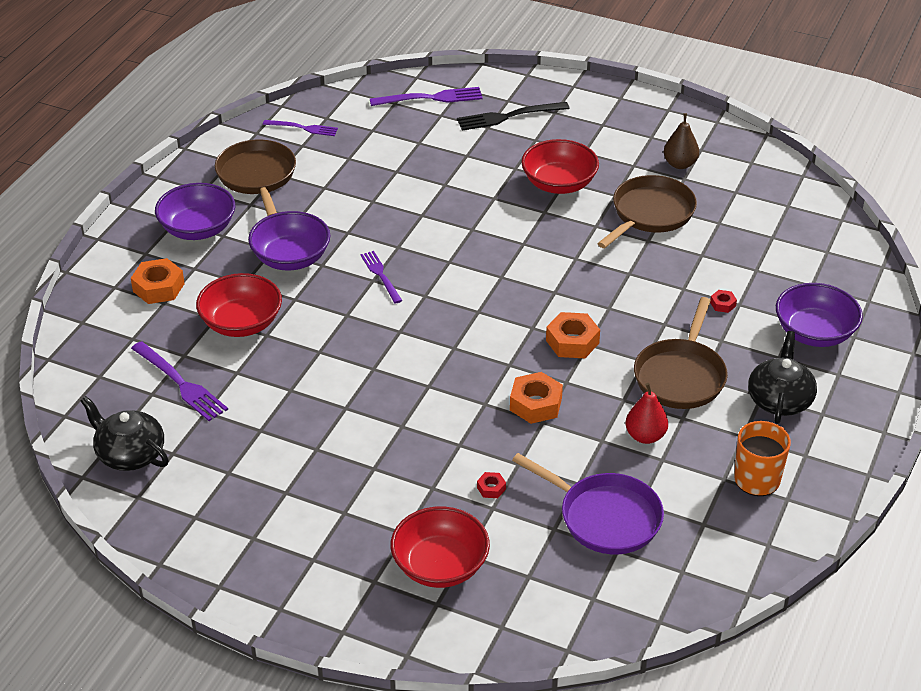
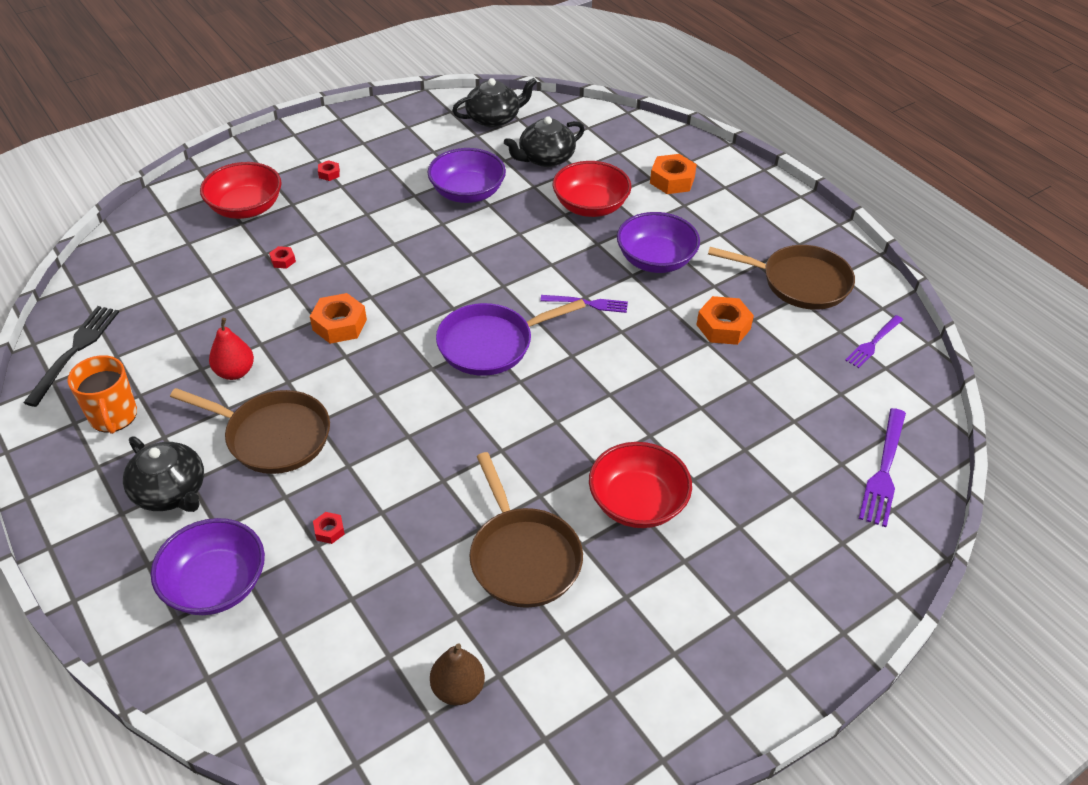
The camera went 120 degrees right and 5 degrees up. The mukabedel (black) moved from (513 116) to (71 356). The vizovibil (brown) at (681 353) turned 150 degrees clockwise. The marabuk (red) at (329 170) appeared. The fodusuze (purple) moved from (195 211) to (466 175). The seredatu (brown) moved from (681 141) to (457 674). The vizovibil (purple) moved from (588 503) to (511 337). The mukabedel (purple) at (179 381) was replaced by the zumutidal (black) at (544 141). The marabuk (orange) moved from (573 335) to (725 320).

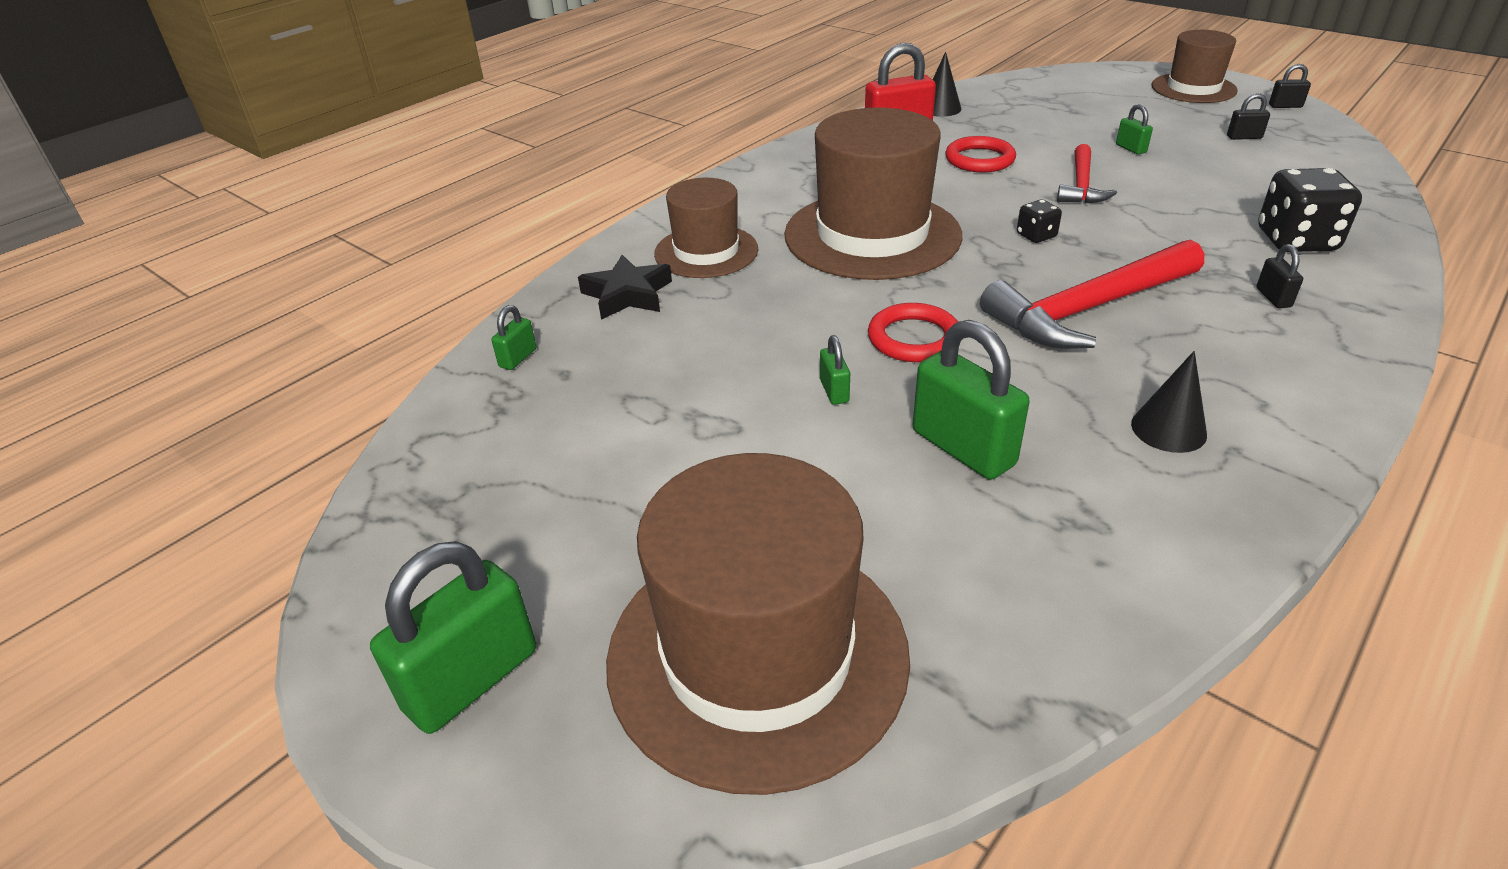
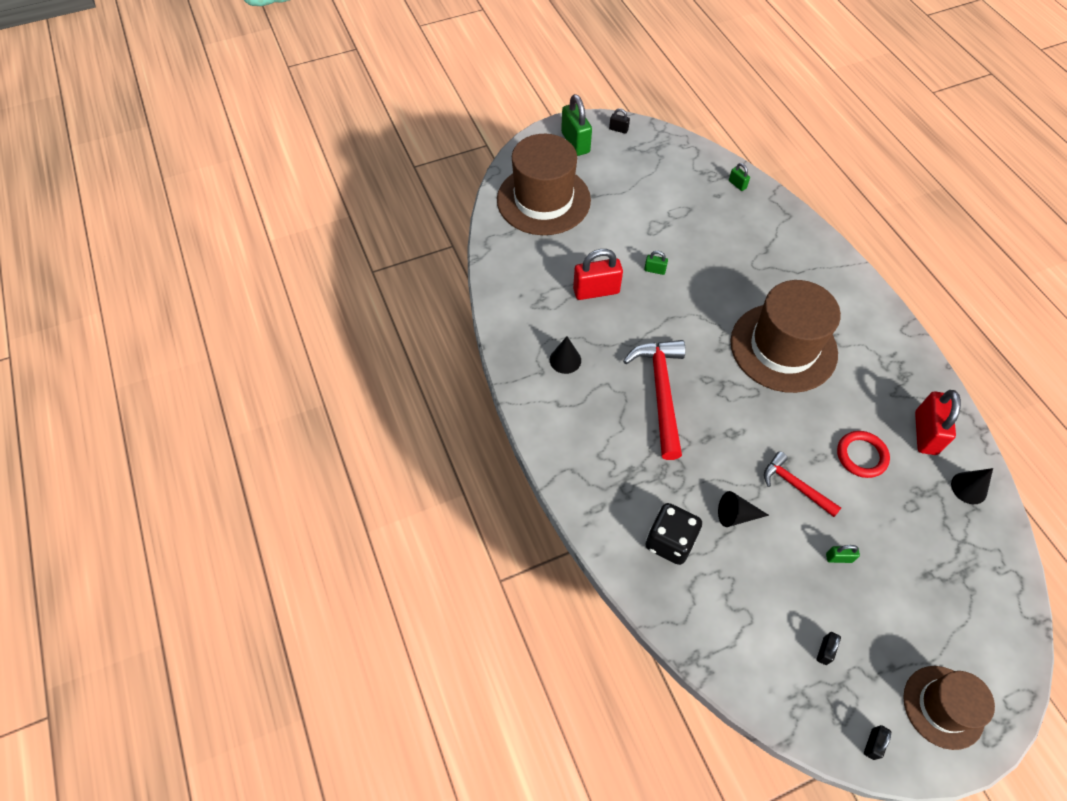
The camera went 115 degrees right and 20 degrees up. The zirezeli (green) at (971 400) became the zirezeli (red) at (598 274). The zirezeli (black) moved from (1279 276) to (619 121). The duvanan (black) at (743 509) appeared. The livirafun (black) at (625 287) disappeared. The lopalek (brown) at (706 228) disappeared. The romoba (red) at (913 332) disappeared. The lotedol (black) at (1039 221) disappeared.

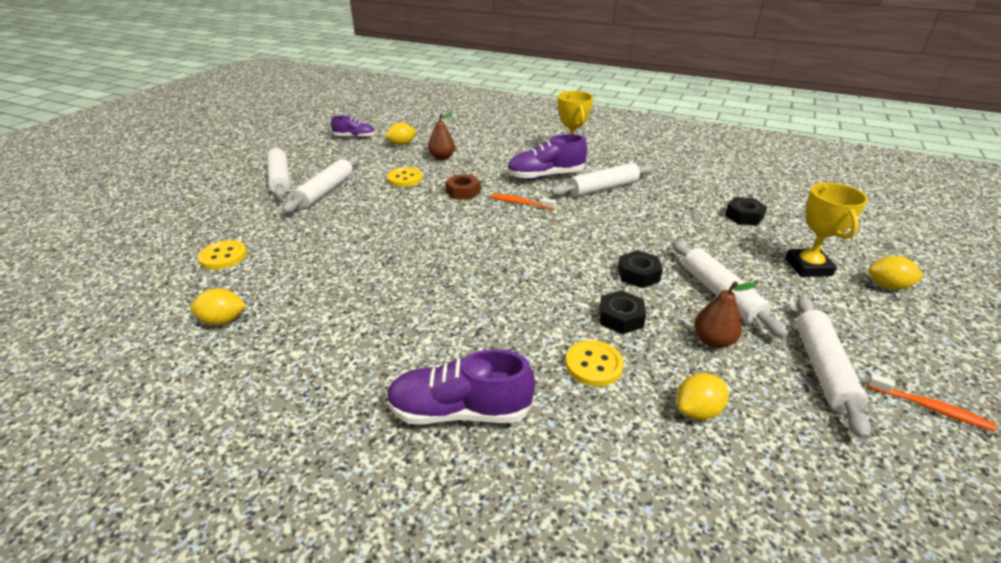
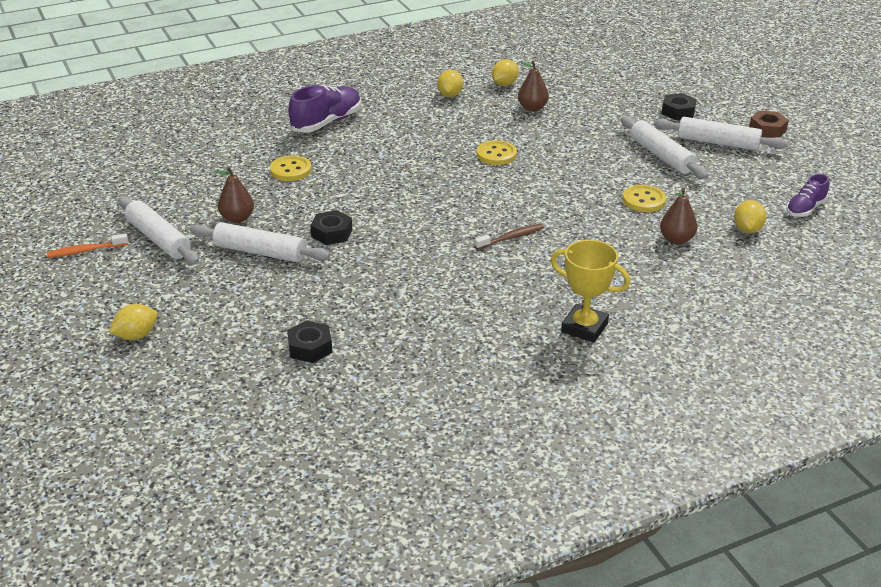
The camera went 130 degrees right and 0 degrees up. The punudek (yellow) moved from (702 396) to (450 83). The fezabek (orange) at (523 202) became the fezabek (brown) at (509 237). The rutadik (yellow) moved from (222 255) to (497 152). The seredatu (brown) at (533 86) appeared. The marabuk (black) moved from (622 312) to (679 106). The marabuk (brown) moved from (463 187) to (769 124). The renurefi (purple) at (547 157) disappeared. The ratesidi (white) at (602 180) disappeared. The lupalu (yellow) at (826 229) disappeared.

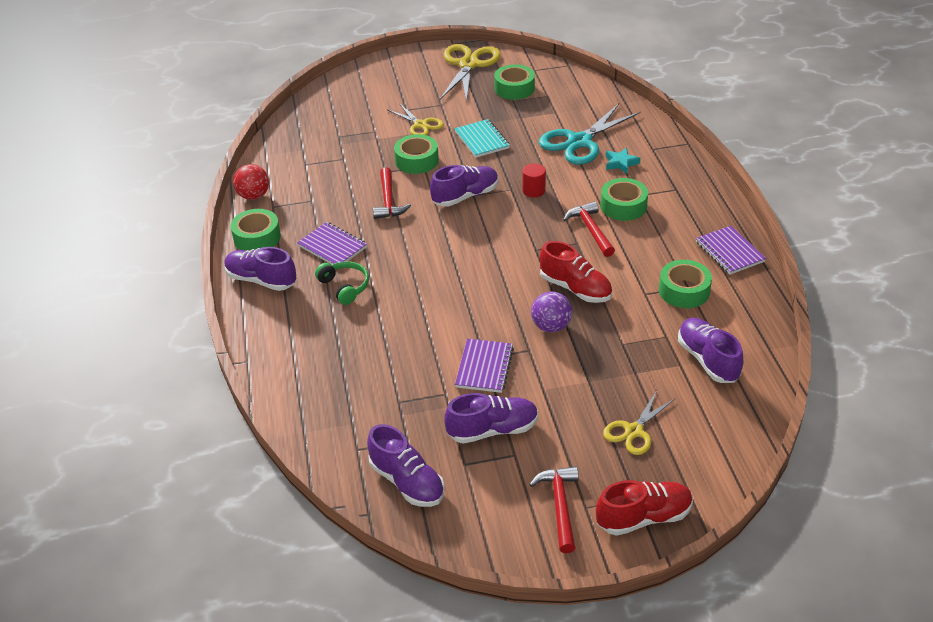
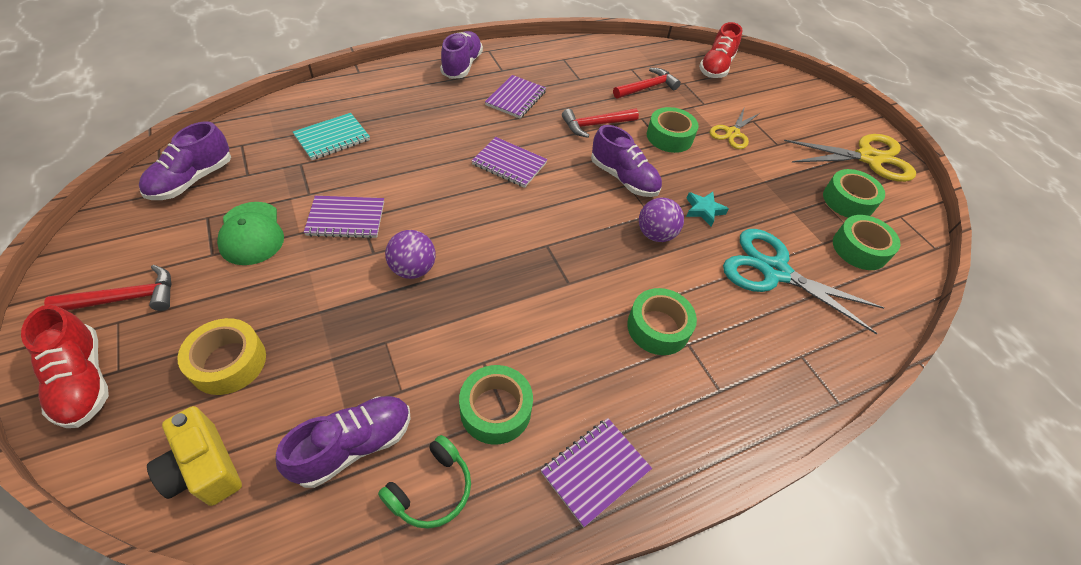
The camera went 70 degrees right and 10 degrees up. The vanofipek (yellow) at (194 456) appeared. The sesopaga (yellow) at (639 422) was replaced by the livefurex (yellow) at (221 356). The renurefi (purple) at (491 418) was replaced by the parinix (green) at (250 233). The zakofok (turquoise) moved from (482 138) to (331 136). The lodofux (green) moved from (342 283) to (424 482). The zakofok (purple) at (509 162) appeared. The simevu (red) moved from (589 229) to (647 83). The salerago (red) at (534 180) was replaced by the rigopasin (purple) at (661 220). The livirafun (turquoise) moved from (623 161) to (707 209). The renurefi (red) moved from (576 272) to (720 50). The livefurex (green) moved from (255 230) to (866 242). The rigopasin (red) at (251 182) disappeared.

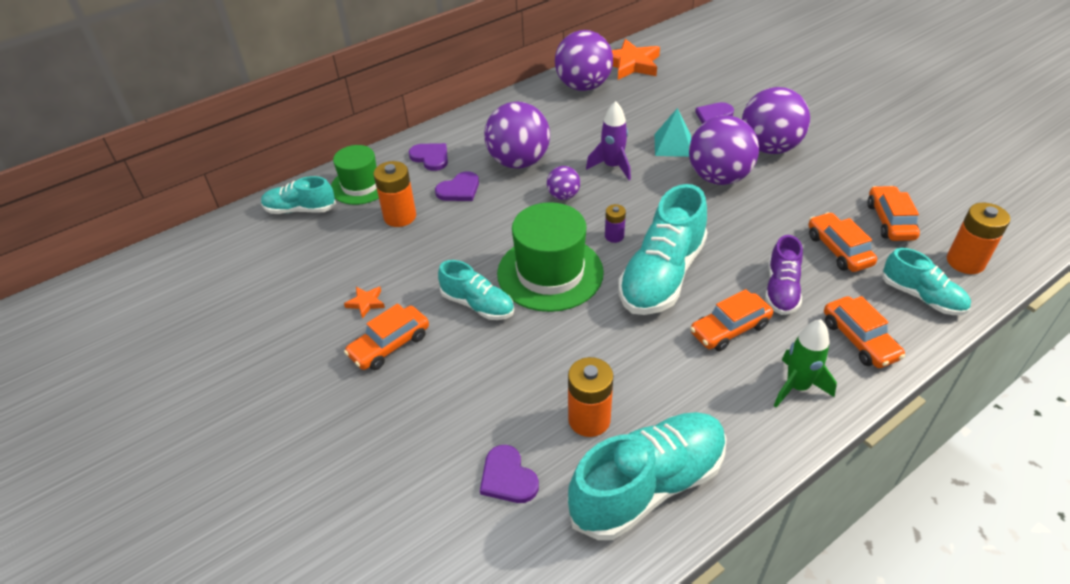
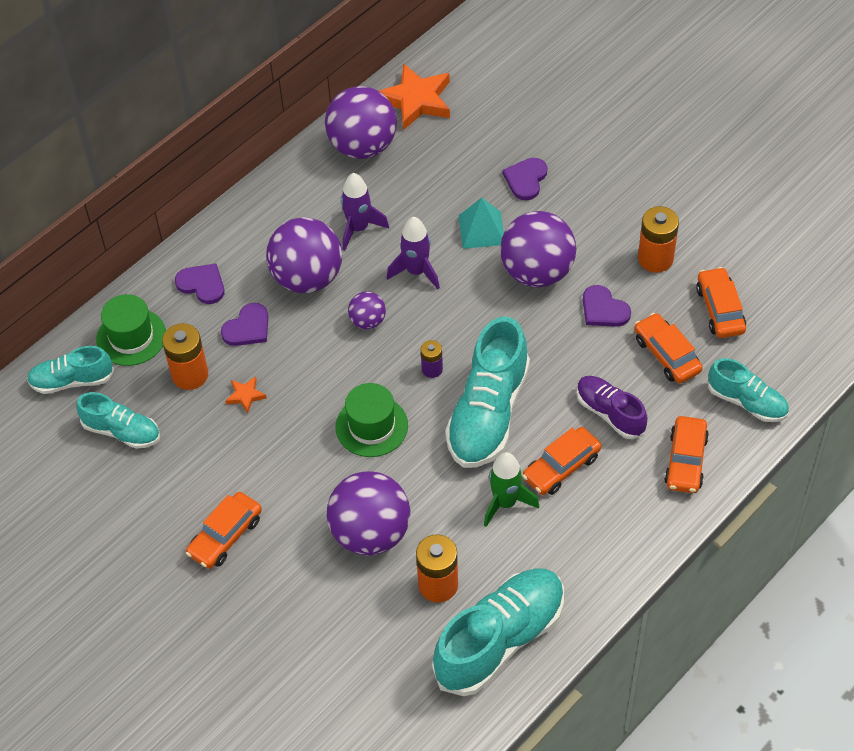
The camera went 10 degrees left and 10 degrees up. The renurefi (turquoise) moved from (476 290) to (118 420). The livirafun (orange) moved from (364 303) to (246 394). The rigopasin (purple) moved from (776 120) to (368 513). The lopalek (green) at (550 257) changed to 0.65 times the size. The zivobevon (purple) at (365 211) appeared. The zivobevon (green) moved from (805 363) to (511 489). The renurefi (purple) at (784 275) turned 135 degrees clockwise. The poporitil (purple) moved from (509 474) to (607 306). The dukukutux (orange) moved from (978 238) to (658 239). The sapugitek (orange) at (864 332) turned 45 degrees clockwise.

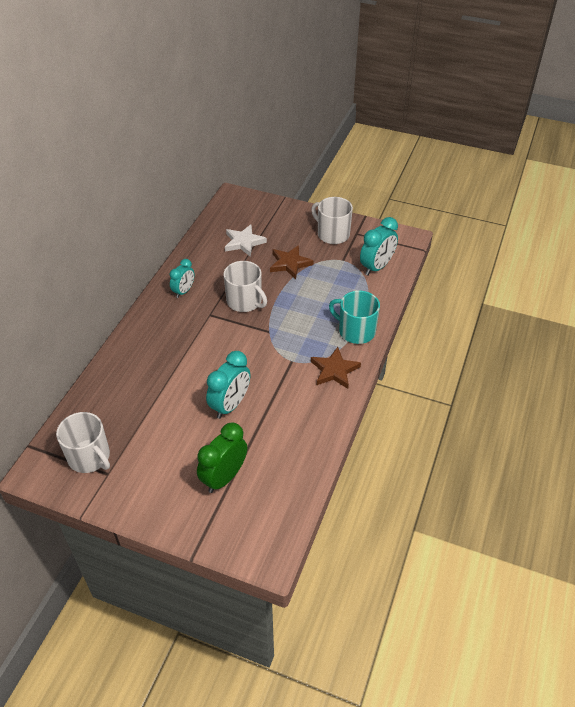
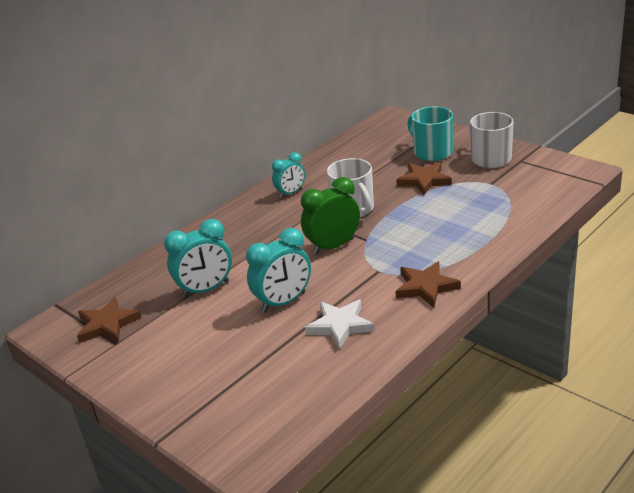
The camera went 25 degrees right and 15 degrees down. The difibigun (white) at (83 442) was replaced by the livirafun (brown) at (109 320). The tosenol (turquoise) moved from (379 246) to (198 258). The tosenol (green) moved from (222 458) to (330 216). The livirafun (white) moved from (246 241) to (339 325). The difibigun (turquoise) moved from (354 317) to (430 133).

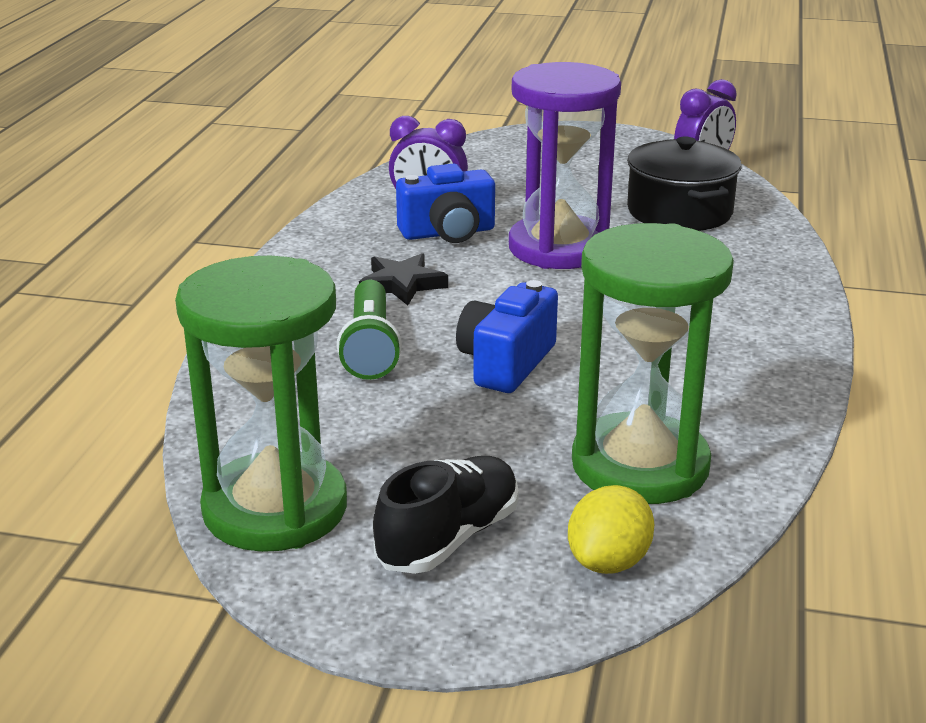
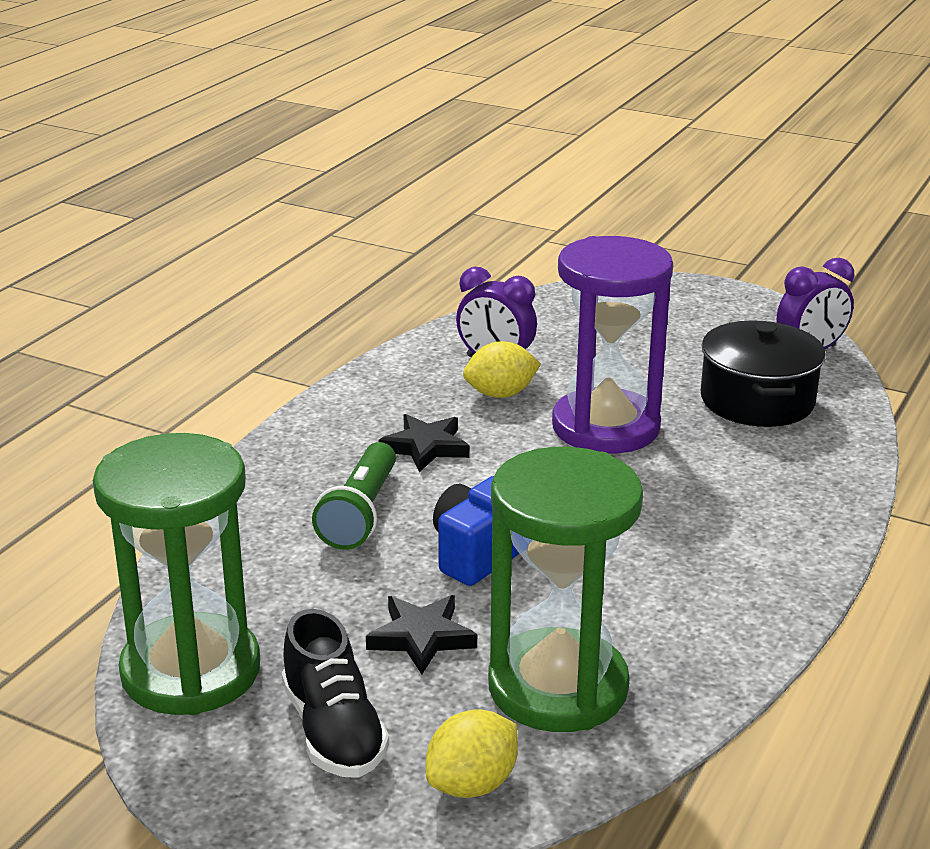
The camera went 15 degrees right and 0 degrees up. The renurefi (black) at (446 515) turned 105 degrees clockwise. The livirafun (black) at (421 634) appeared. The vanofipek (blue) at (445 203) was replaced by the punudek (yellow) at (502 369).

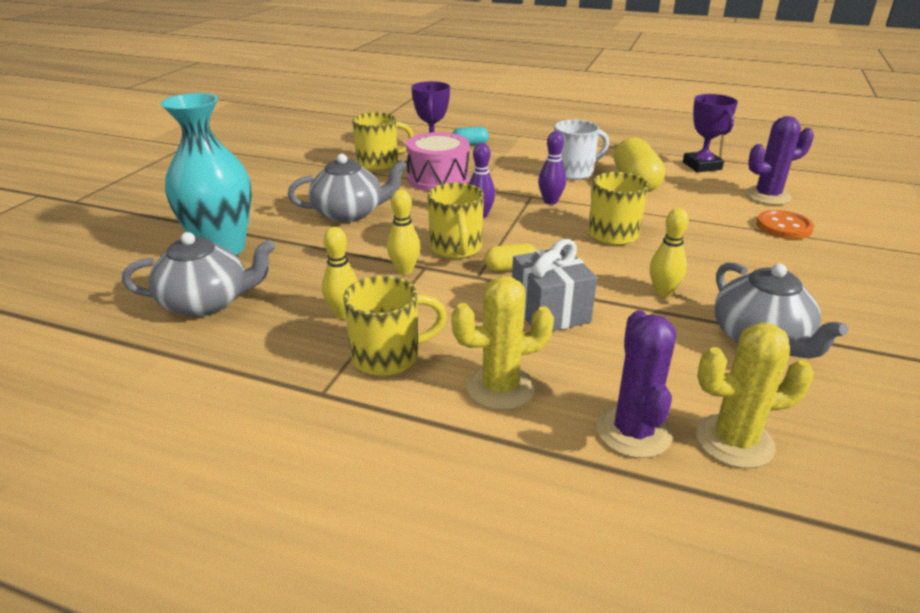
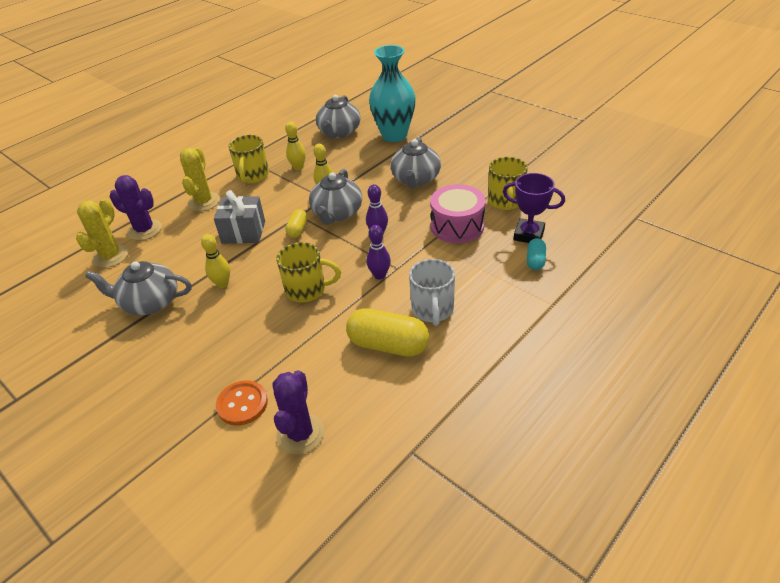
The camera went 115 degrees right and 10 degrees up. The difibigun (yellow) at (456 221) was replaced by the zumutidal (grey) at (335 197). The lupalu (purple) at (710 133) disappeared.

